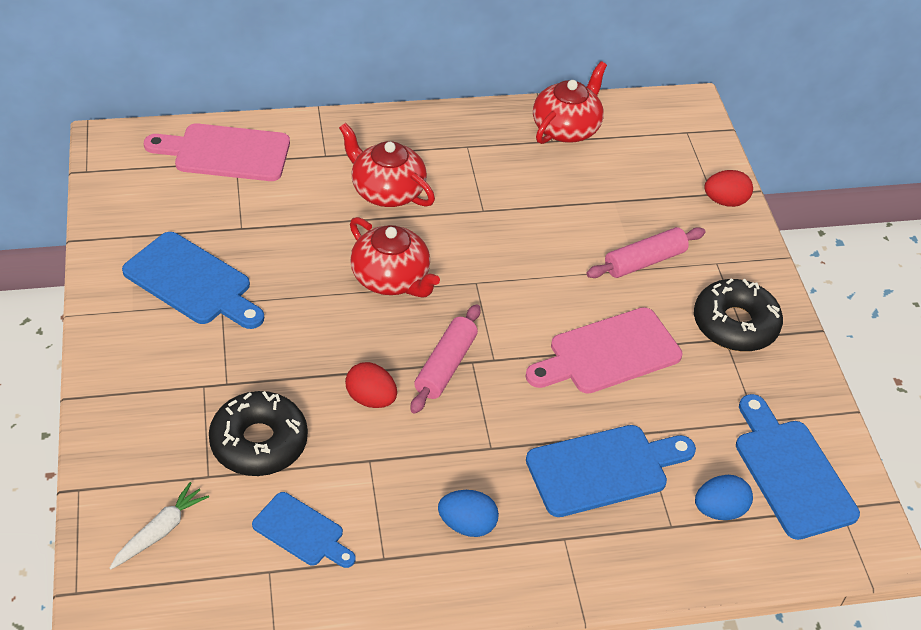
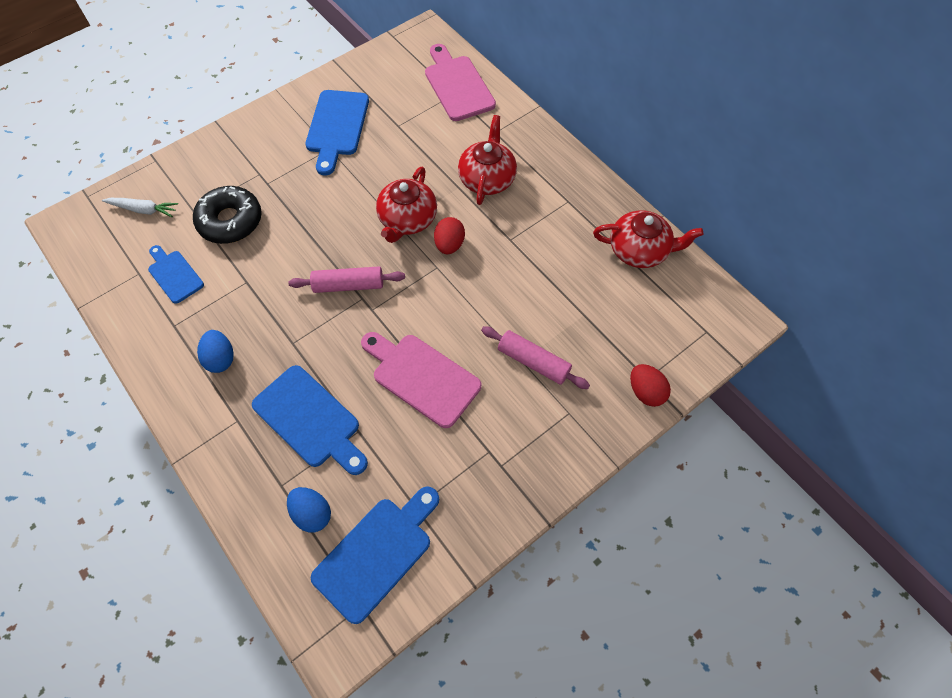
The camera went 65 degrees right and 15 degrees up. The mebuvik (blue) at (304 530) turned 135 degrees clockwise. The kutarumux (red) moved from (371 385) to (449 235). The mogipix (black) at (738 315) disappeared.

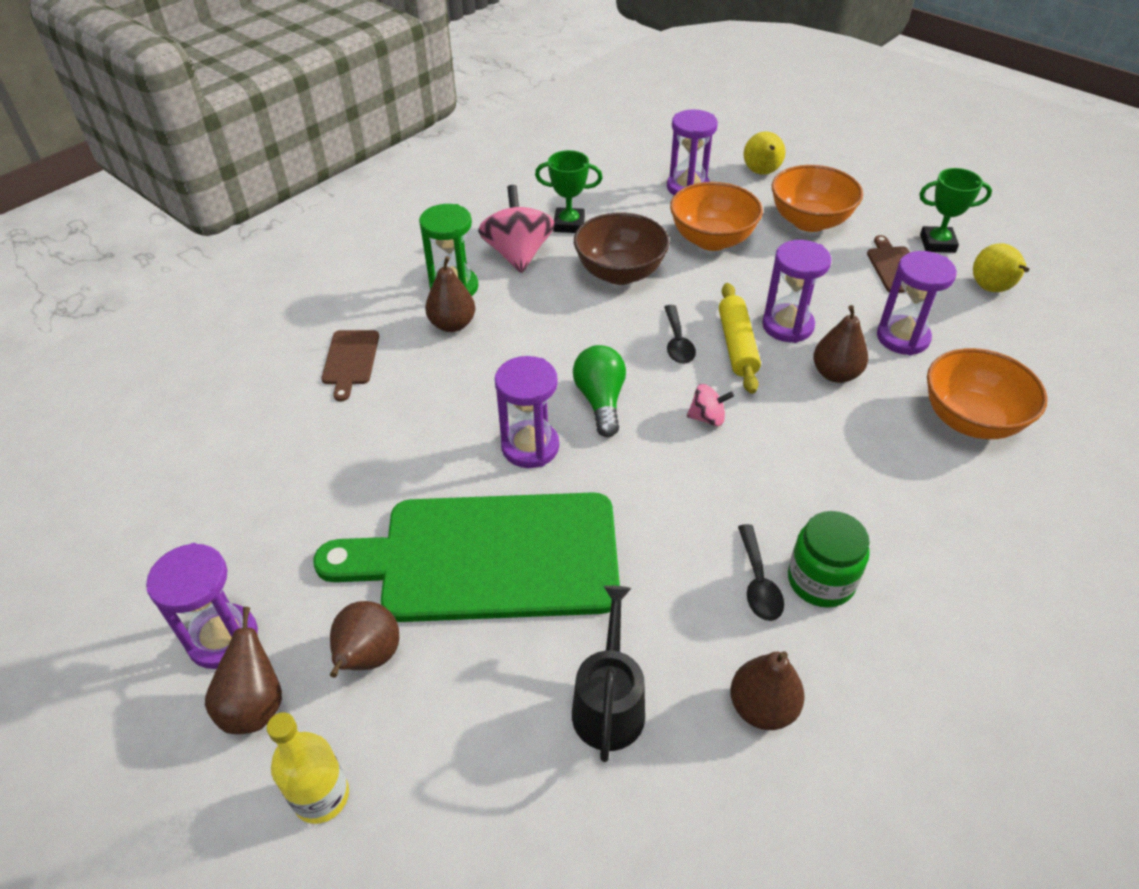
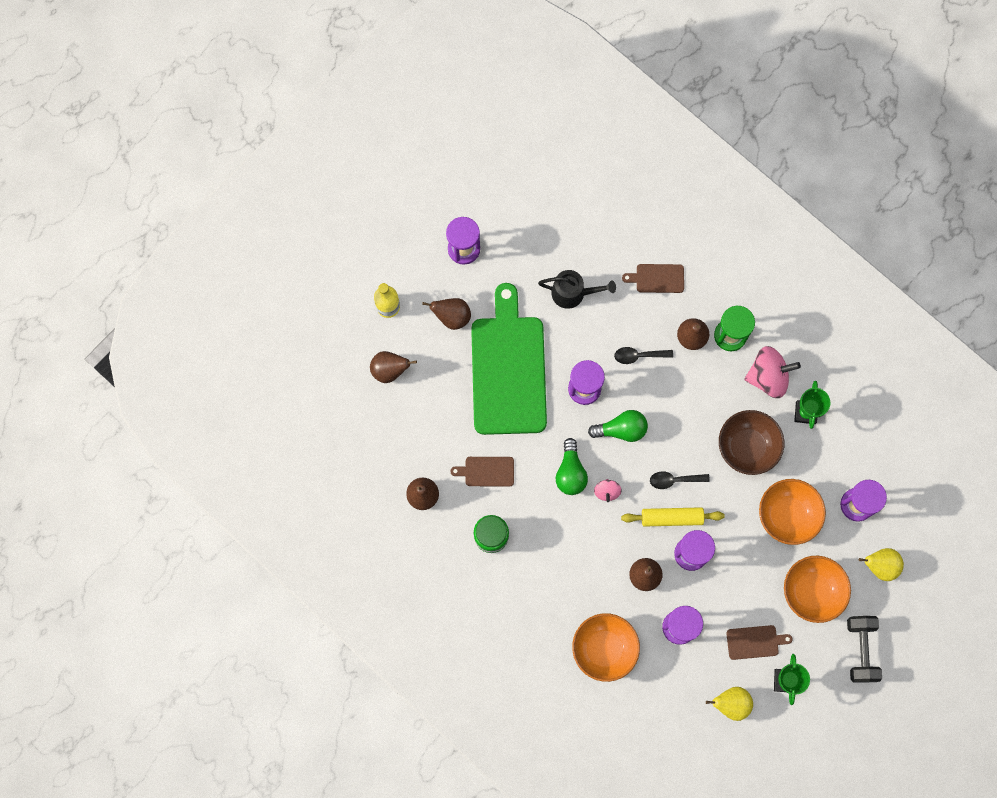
The camera went 90 degrees right and 30 degrees up. The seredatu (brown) moved from (243 670) to (393 367). The mebuvik (brown) at (482 472) appeared. The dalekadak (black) moved from (608 673) to (577 289). The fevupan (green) at (572 466) appeared. The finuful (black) moved from (761 572) to (643 355). The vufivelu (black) at (864 649) appeared.

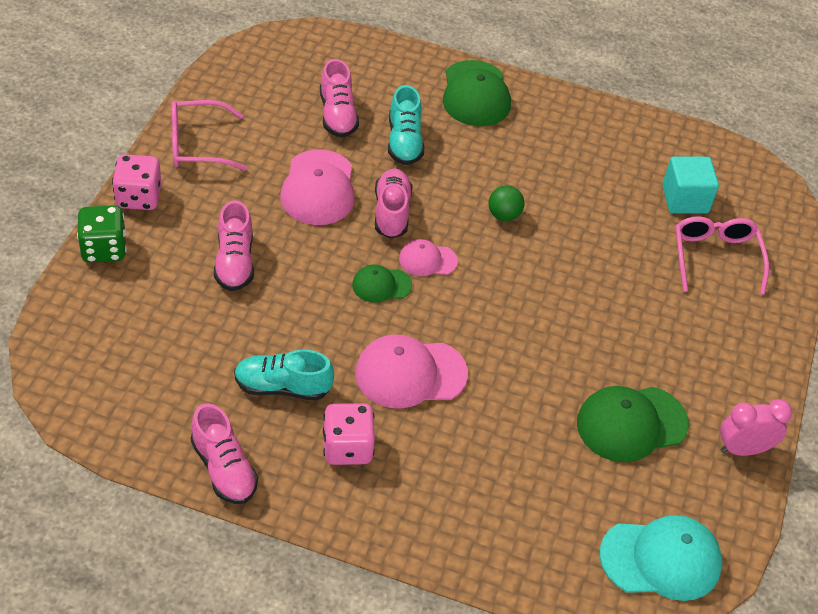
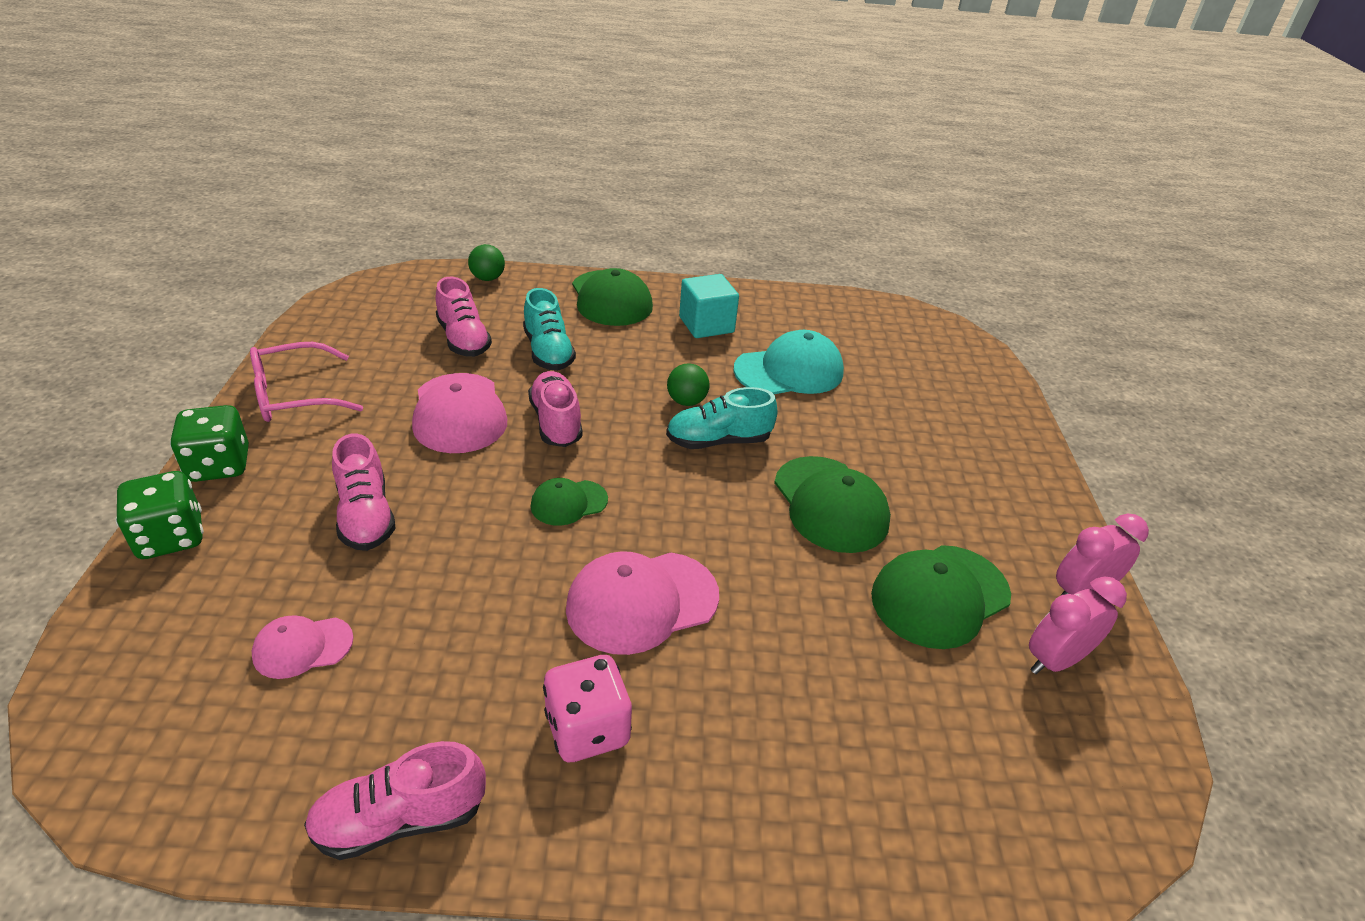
The camera went 15 degrees left and 10 degrees down. The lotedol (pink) at (137 182) became the lotedol (green) at (209 443). The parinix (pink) moved from (428 257) to (303 647). The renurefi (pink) at (224 453) turned 120 degrees clockwise. The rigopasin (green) at (486 262) appeared. The renurefi (turquoise) moved from (284 375) to (721 418). The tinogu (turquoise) moved from (690 185) to (709 306). The parinix (turquoise) moved from (661 558) to (788 362). The parinix (green) at (832 504) appeared. The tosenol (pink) at (1078 625) appeared. The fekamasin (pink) at (722 255) disappeared.

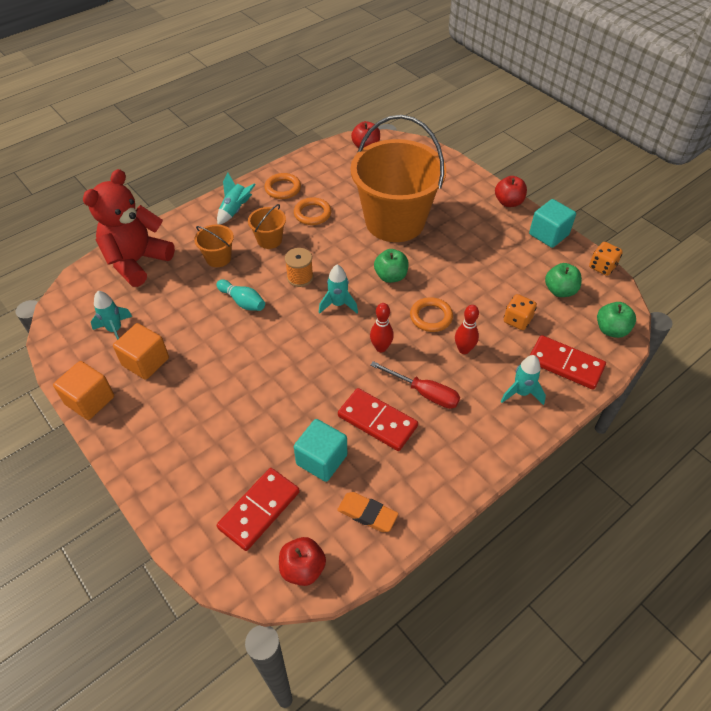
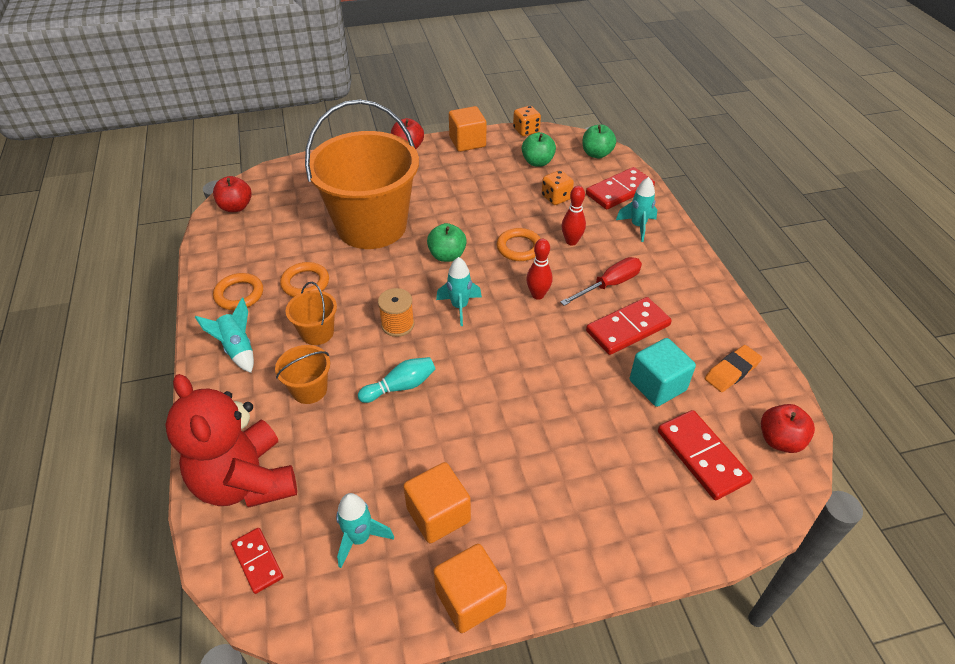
The camera went 65 degrees left and 5 degrees down. The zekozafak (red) at (257 561) appeared. The tinogu (turquoise) at (552 223) became the tinogu (orange) at (467 129).

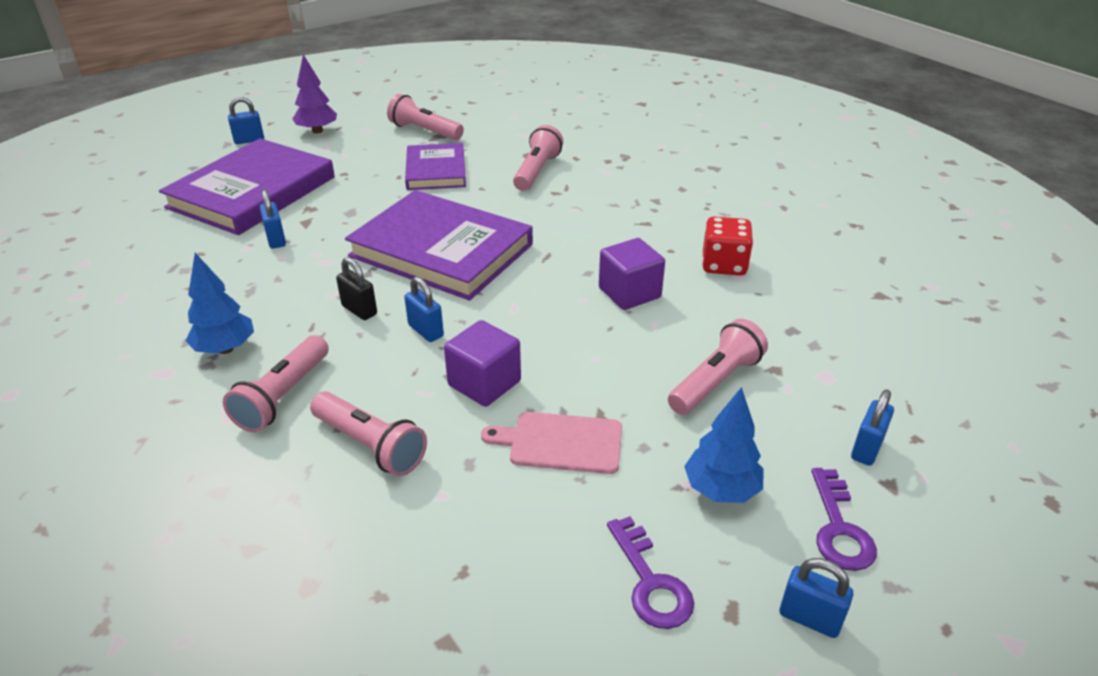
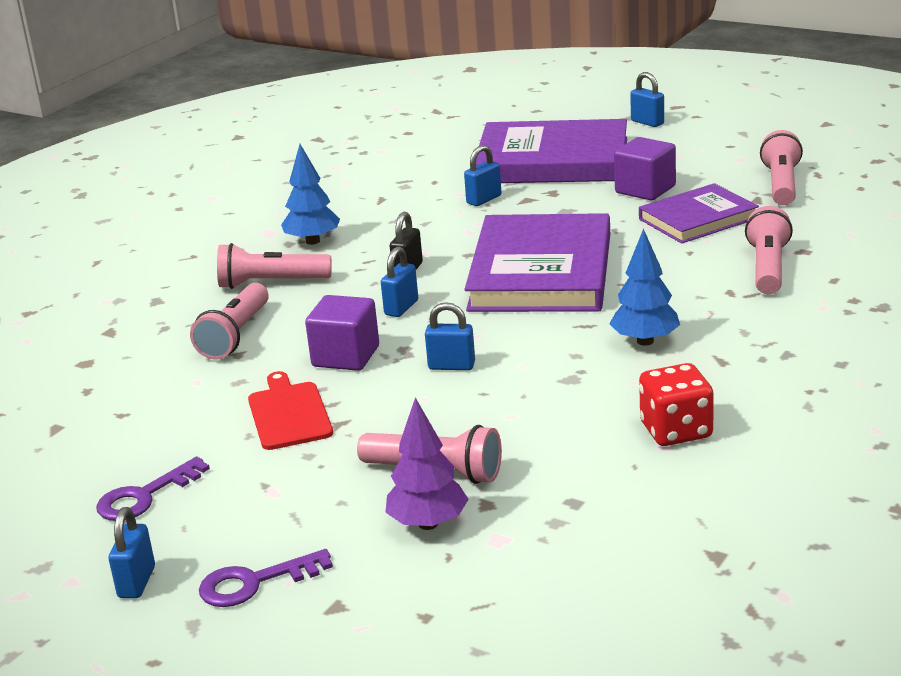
The camera went 70 degrees right and 10 degrees down. The mebuvik (pink) at (551 443) became the mebuvik (red) at (290 410). The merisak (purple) moved from (315 94) to (427 463). The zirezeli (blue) moved from (872 428) to (450 336). The merisak (blue) moved from (724 445) to (645 287). The tinogu (purple) moved from (632 274) to (645 168). The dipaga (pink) at (538 158) turned 75 degrees counterclockwise.

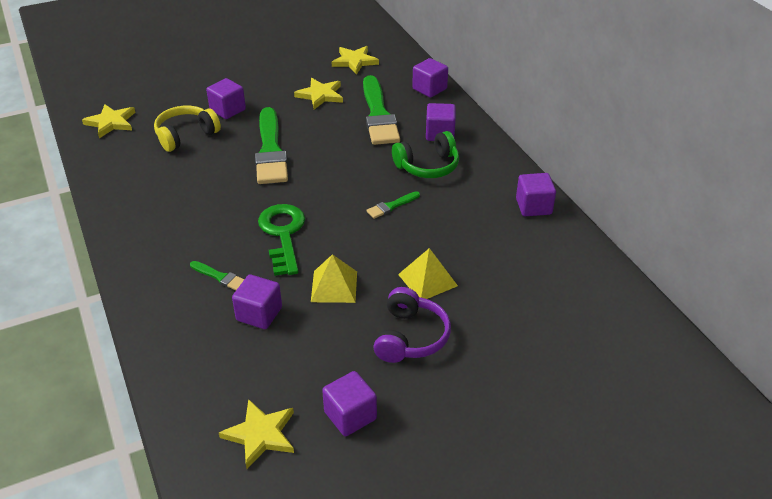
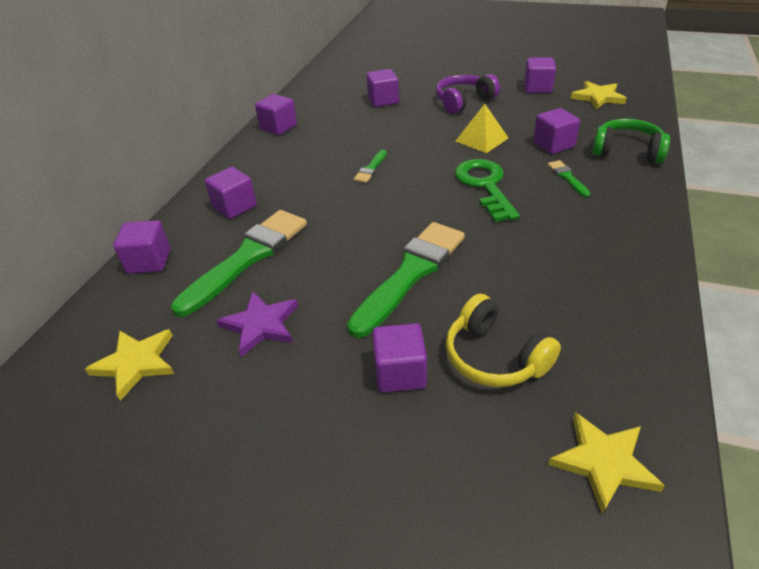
The camera went 135 degrees left and 0 degrees up. The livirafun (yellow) at (318 93) became the livirafun (purple) at (257 324). The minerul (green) at (393 205) turned 105 degrees clockwise. The tinogu (purple) at (382 88) appeared. The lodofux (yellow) at (187 129) turned 45 degrees clockwise. The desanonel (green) at (281 240) turned 135 degrees clockwise. The lodofux (green) moved from (425 154) to (631 141). The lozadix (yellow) at (428 273) disappeared.

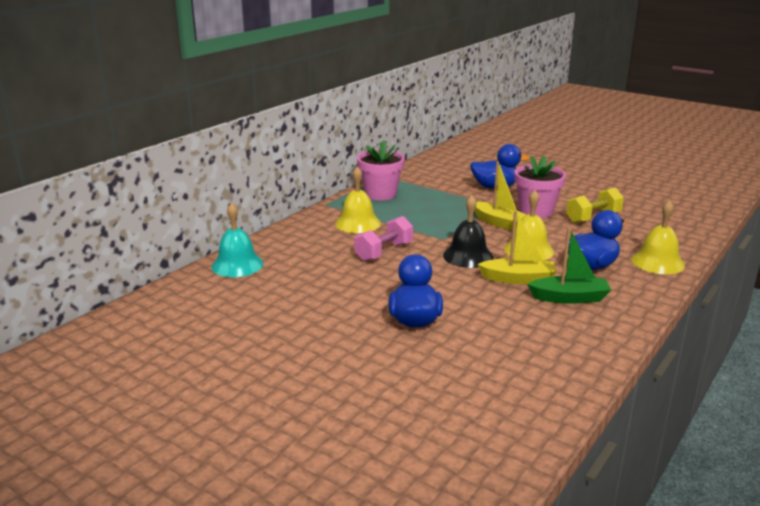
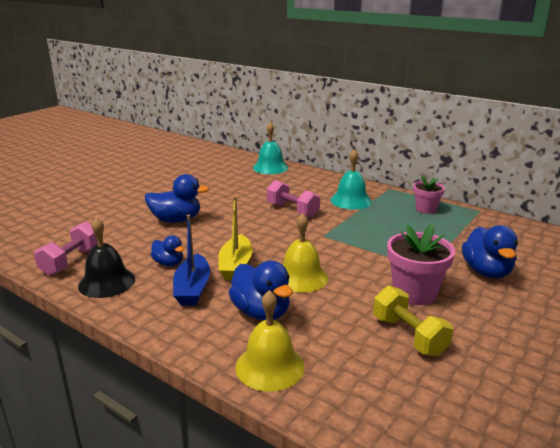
The camera went 90 degrees right and 0 degrees up. The vufivelu (pink) at (66 248) appeared. The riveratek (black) moved from (468 231) to (106 257). The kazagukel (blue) at (167 250) appeared. The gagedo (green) at (569 265) became the gagedo (blue) at (191 260). The riveratek (yellow) at (358 200) became the riveratek (turquoise) at (351 179). The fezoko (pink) at (381 170) changed to 0.63 times the size. The gagedo (yellow) at (500 196) disappeared.

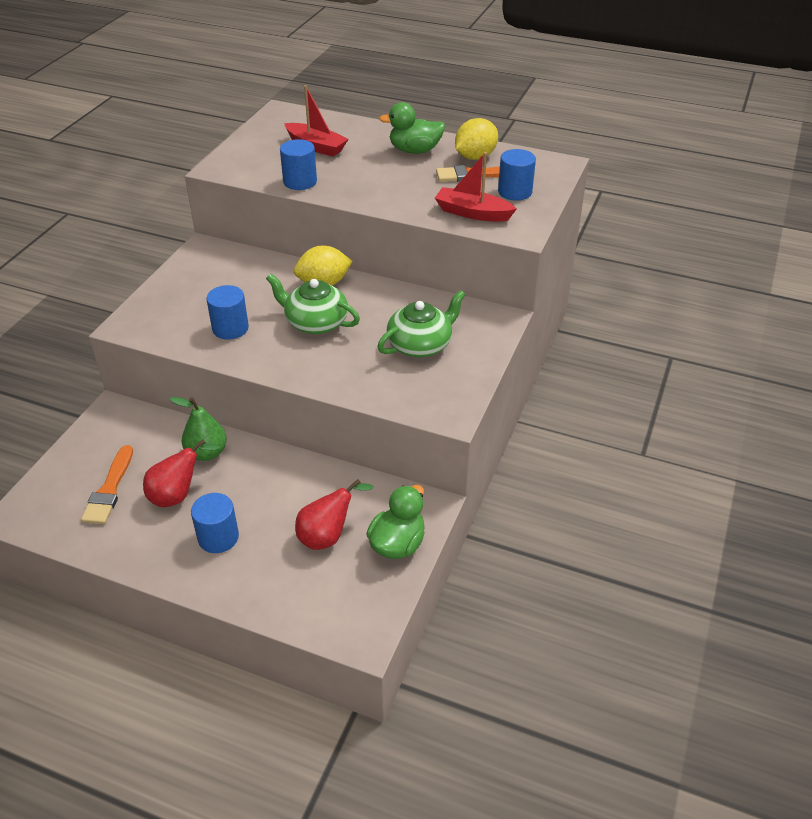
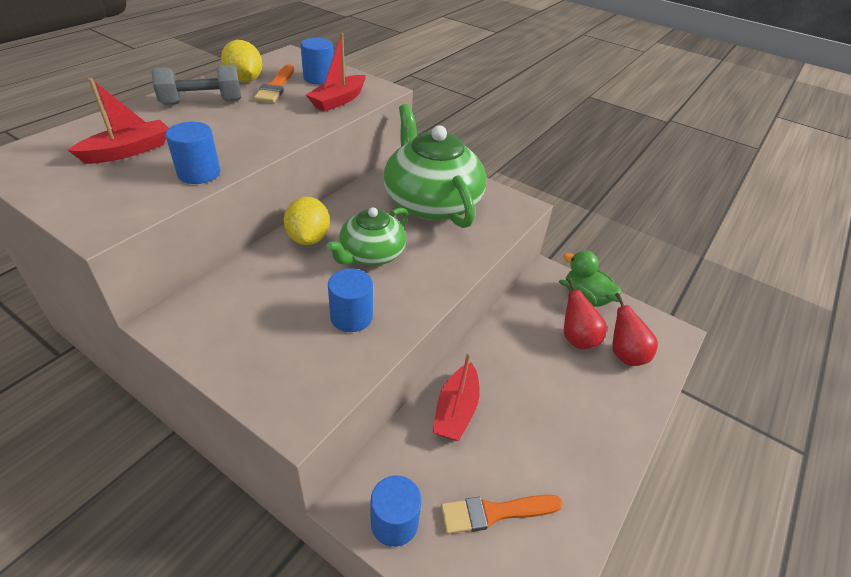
The camera went 80 degrees left and 0 degrees up. The kazagukel (green) at (412 128) was replaced by the vufivelu (grey) at (196 84). The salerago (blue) moved from (215 523) to (396 511). The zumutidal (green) at (422 323) changed to 1.72 times the size. The seredatu (green) at (198 429) was replaced by the gagedo (red) at (456 397). The minerul (orange) at (107 484) turned 150 degrees clockwise. The seredatu (red) moved from (181 473) to (631 329).

